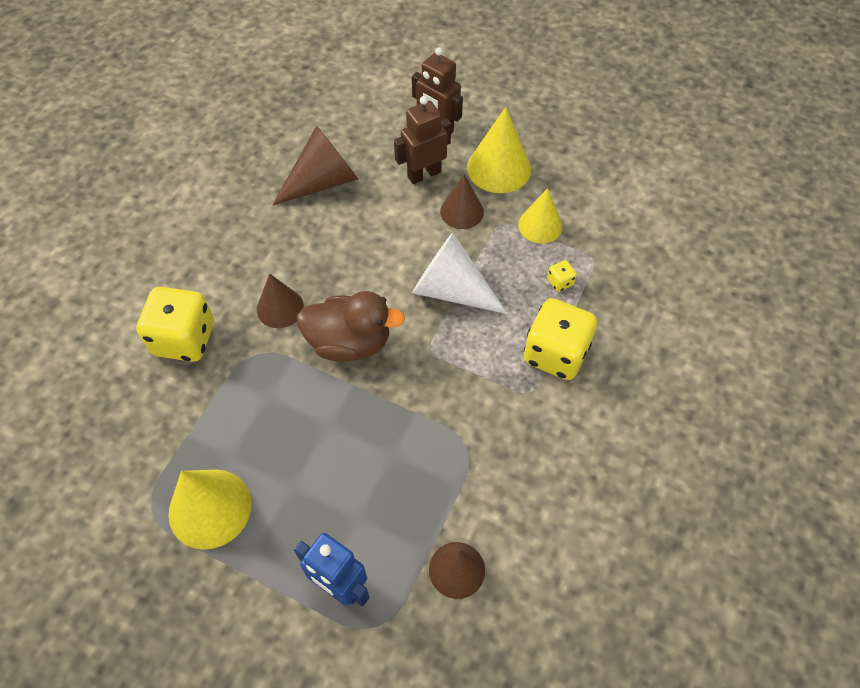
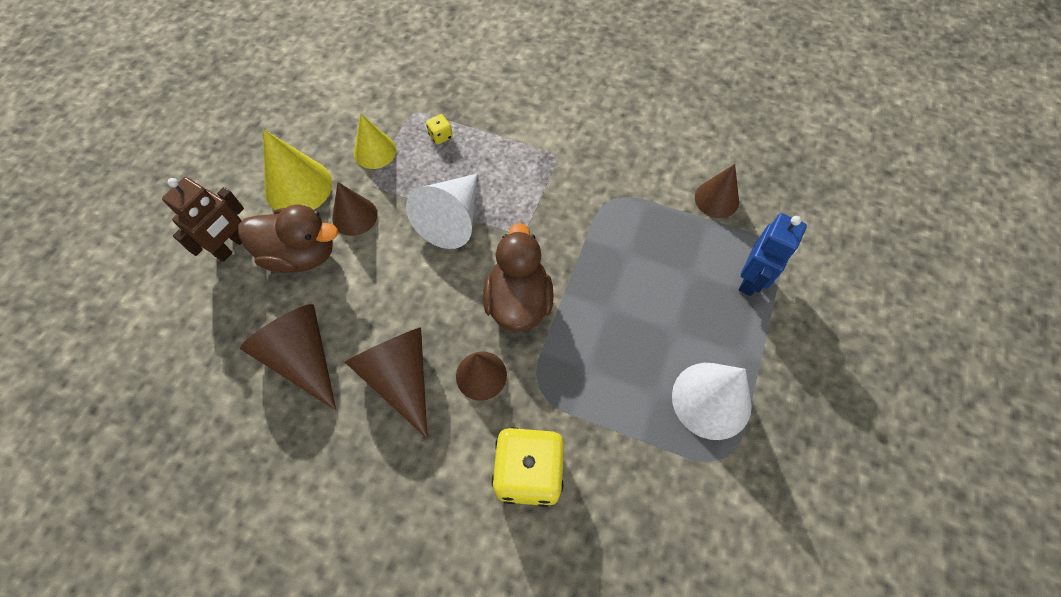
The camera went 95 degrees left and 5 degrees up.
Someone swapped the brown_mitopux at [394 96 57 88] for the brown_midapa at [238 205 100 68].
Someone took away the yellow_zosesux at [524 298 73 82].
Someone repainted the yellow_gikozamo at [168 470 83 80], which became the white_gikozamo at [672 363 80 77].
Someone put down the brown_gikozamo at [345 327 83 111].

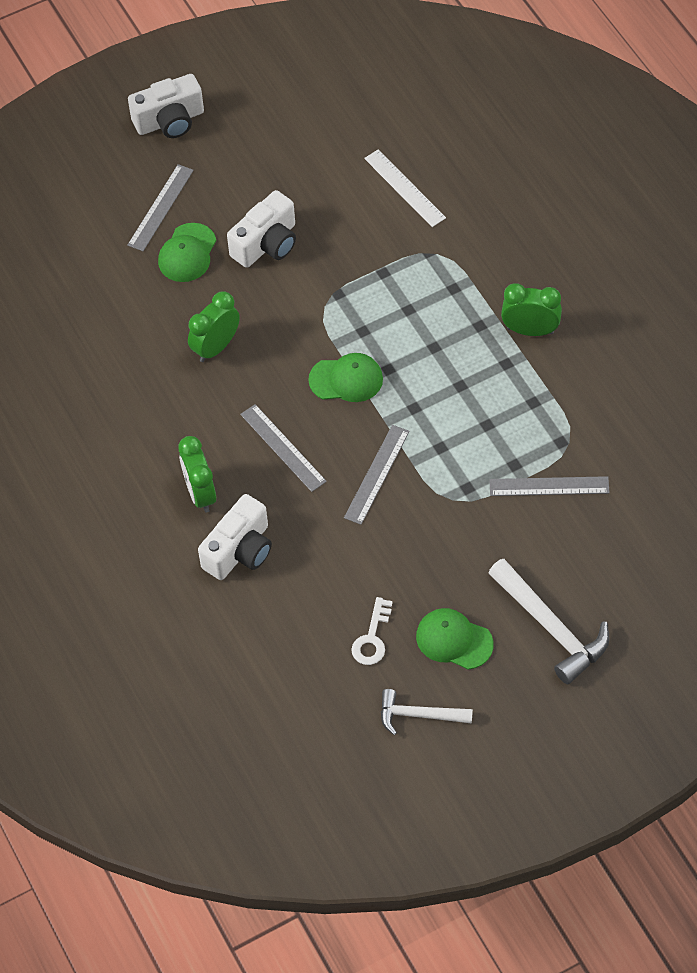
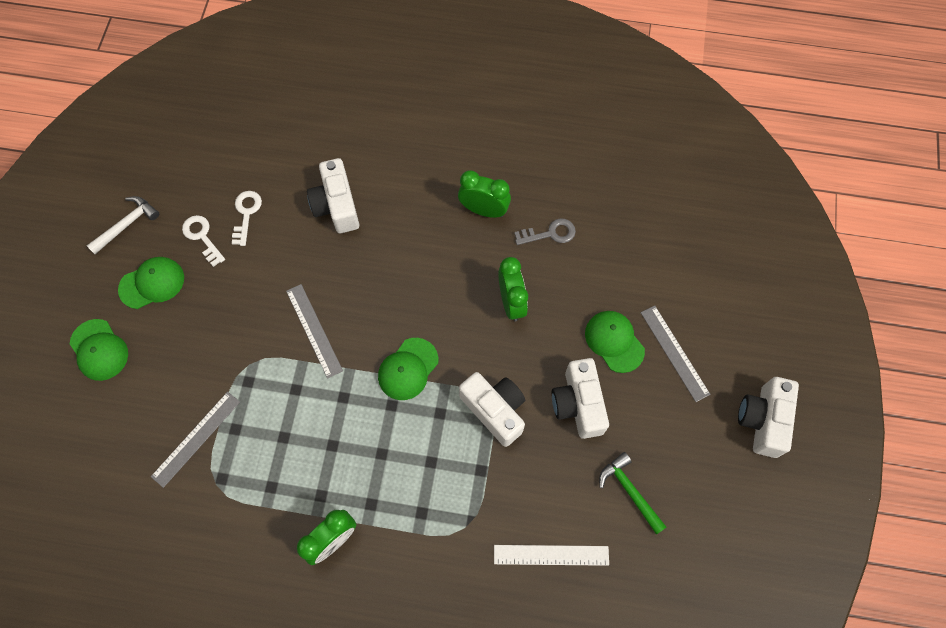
The camera went 125 degrees right and 10 degrees up.
Someone took away the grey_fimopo at [240 404 87 88].
Someone carried the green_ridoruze from [179 436 37 77] to [458 170 53 48].
Someone swapped the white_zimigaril at [489 559 120 125] for the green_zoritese at [70 319 58 62].
Someone put down the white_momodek at [232 191 30 55].
Someone put down the grey_momodek at [514 218 62 27].
Someone put down the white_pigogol at [459 372 66 75].
Someone put down the green_zimigaril at [599 452 67 83].

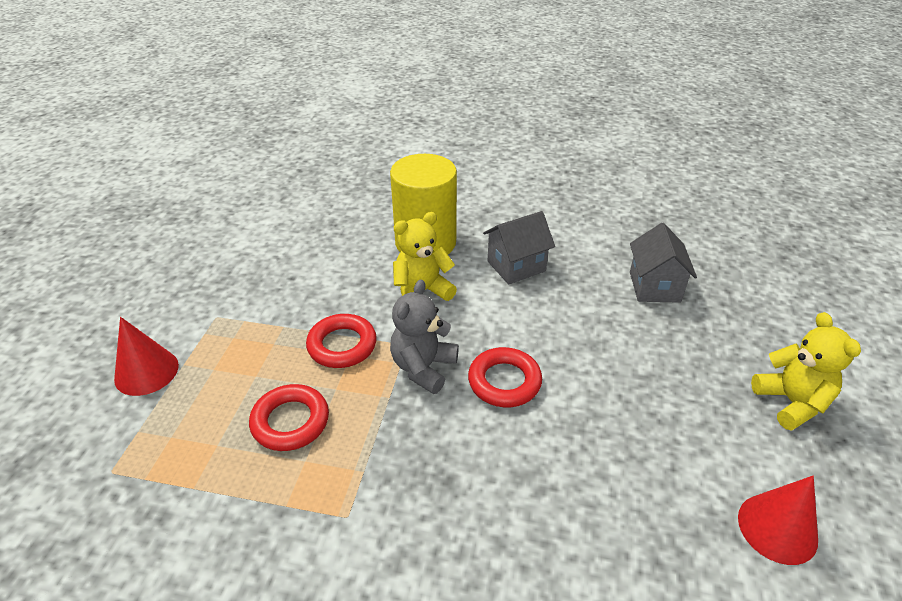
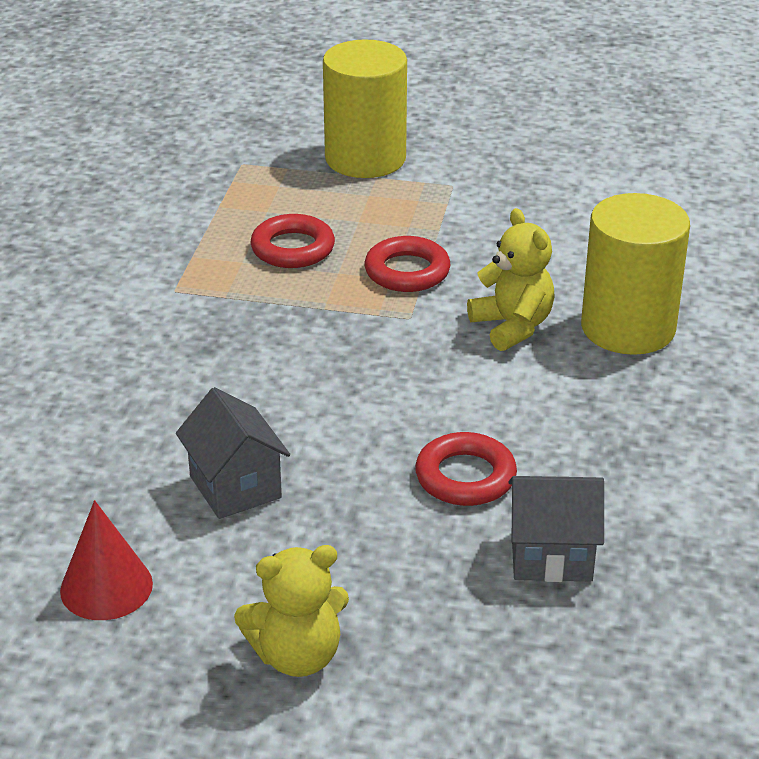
The camera went 90 degrees right and 5 degrees down.
Someone carried the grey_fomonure from [483 211 72 73] to [176 387 114 132].
Someone took away the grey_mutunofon at [390 280 69 114].
Someone swapped the red_gikozamo at [114 317 65 79] for the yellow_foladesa at [323 39 84 139].
Someone carried the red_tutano from [468 347 74 60] to [415 432 102 74].

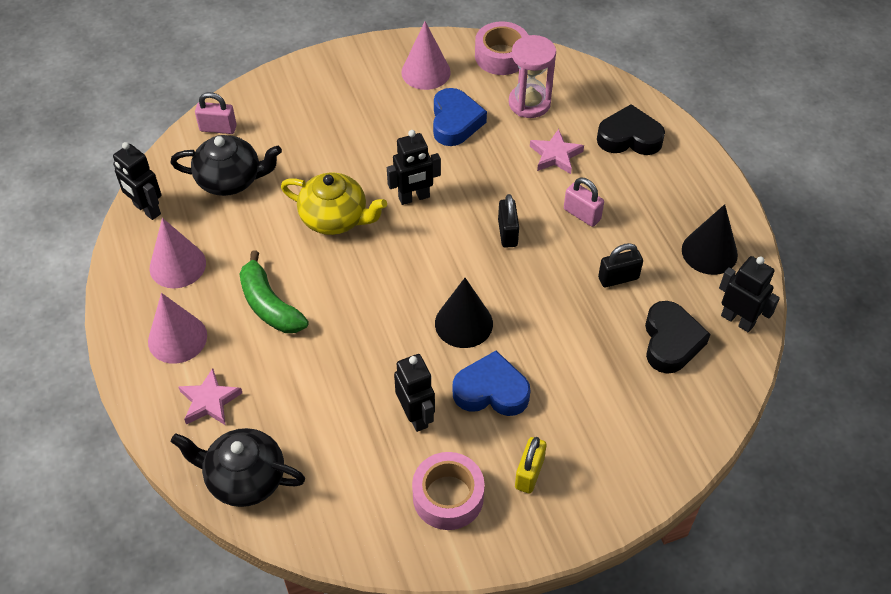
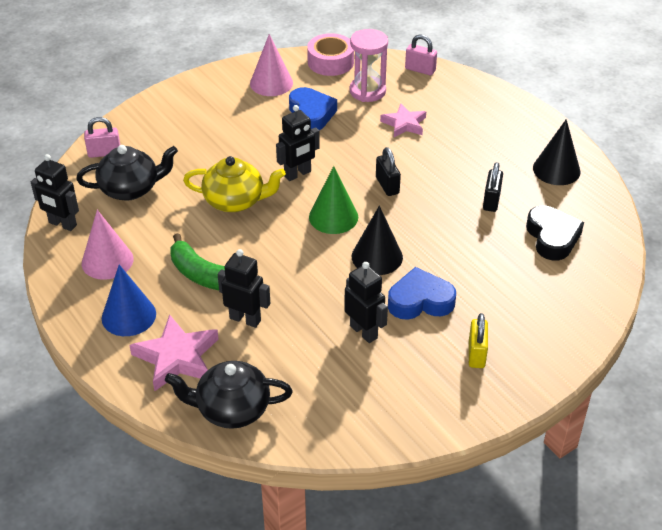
The camera went 15 degrees left and 10 degrees down.
Someone took away the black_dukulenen at [597 104 68 51].
Someone carried the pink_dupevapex from [564 178 40 49] to [405 34 32 41].
Someone rotated the black_dupevapex at [598 243 45 44] by 45 degrees counterclockwise.
Someone carried the black_mitopux from [719 256 61 76] to [218 249 52 79].
Someone repainted the pink_gikozamo at [148 293 59 71], which became the blue_gikozamo at [102 265 54 71].
Someone scaled the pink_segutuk at [178 368 64 57] by 1.52.
Someone took away the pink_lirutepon at [412 452 73 78].
Someone put down the green_gikozamo at [309 166 49 68].

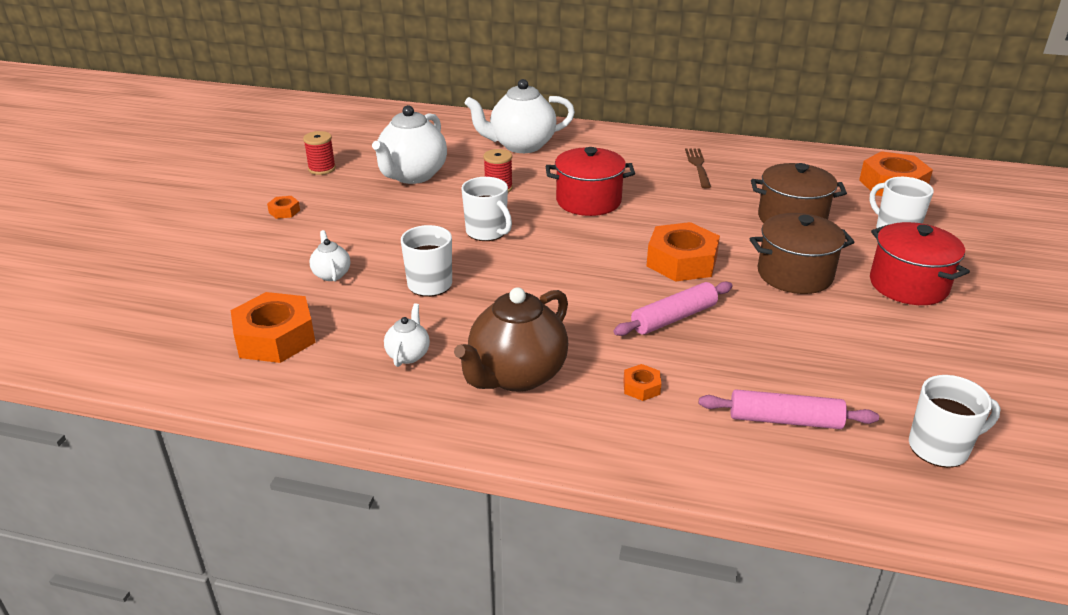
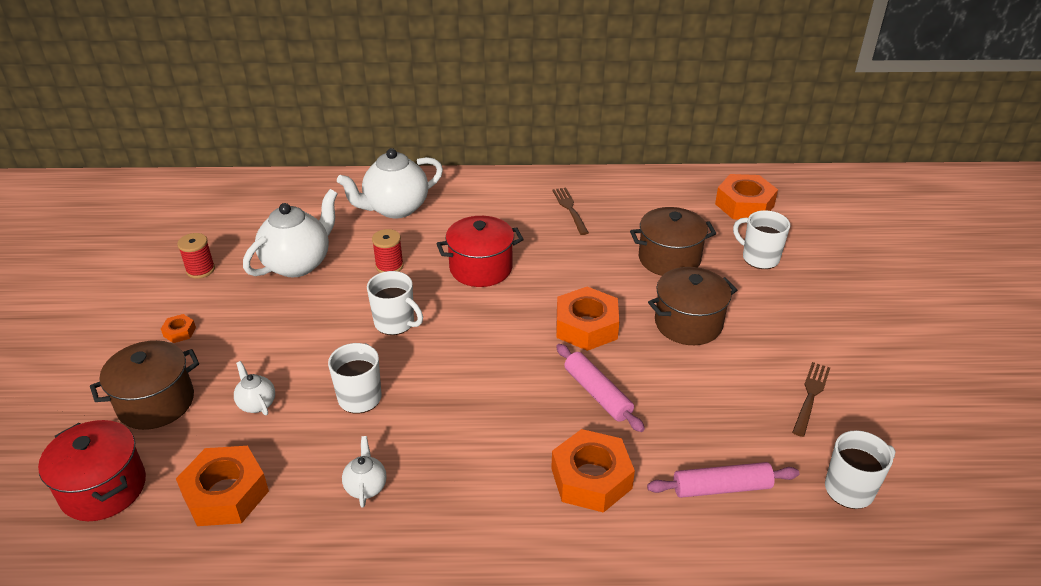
The camera went 15 degrees left and 5 degrees up.
Someone rotated the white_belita at [372 105 75 79] by 150 degrees counterclockwise.
Someone carried the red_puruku from [870 222 100 83] to [38 420 108 101].
Someone rotated the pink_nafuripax at [614 282 119 54] by 75 degrees counterclockwise.
Someone took away the brown_belita at [454 287 114 105].
Someone scaled the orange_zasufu at [623 364 38 37] by 2.22.
Someone put down the brown_puruku at [90 340 109 90].
Someone put down the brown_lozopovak at [792 362 38 75].

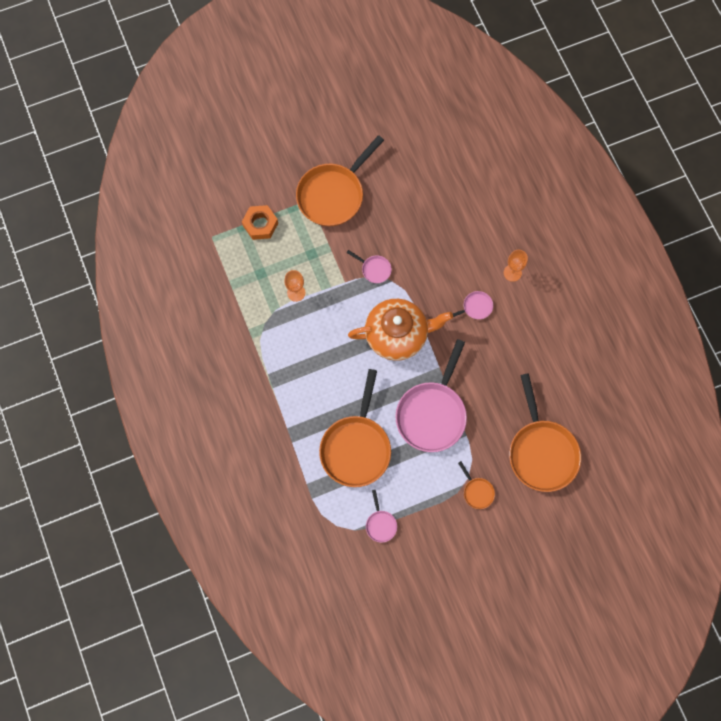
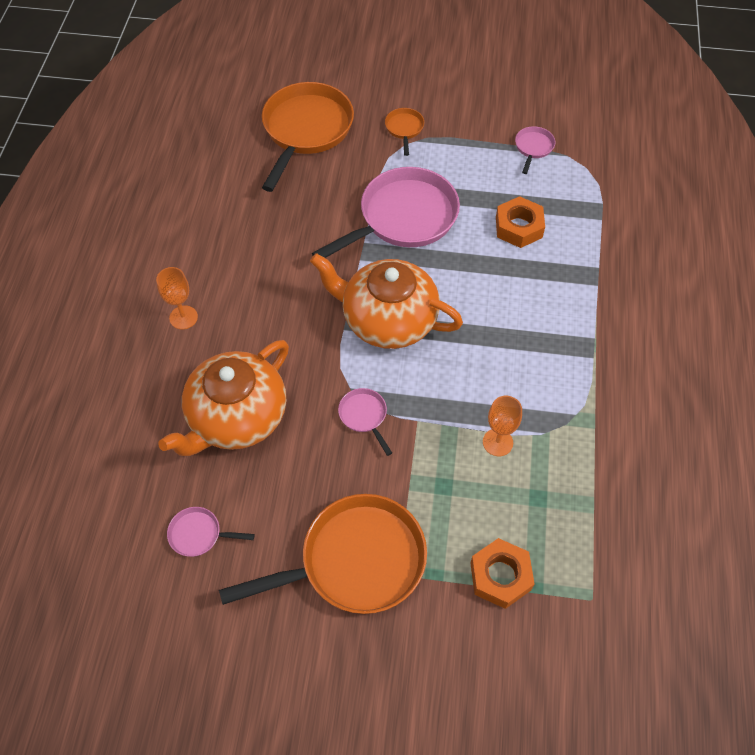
The camera went 150 degrees left and 15 degrees down.
Someone carried the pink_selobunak from [453 291 40 28] to [167 507 87 50].
Someone swapped the orange_selobunak at [319 369 72 118] for the orange_zasufu at [496 196 49 52].
Someone put down the orange_belita at [158 340 131 116].

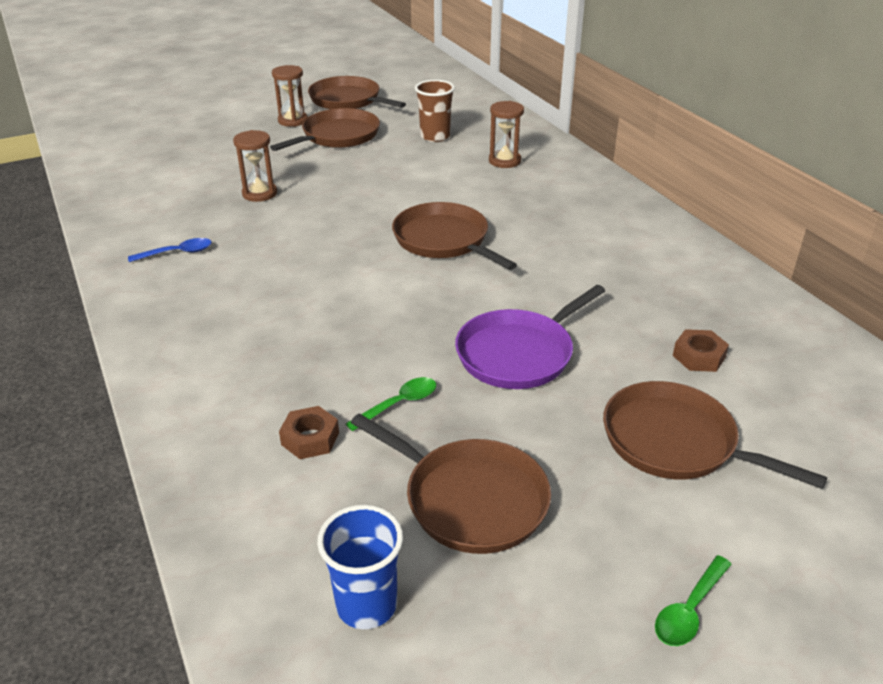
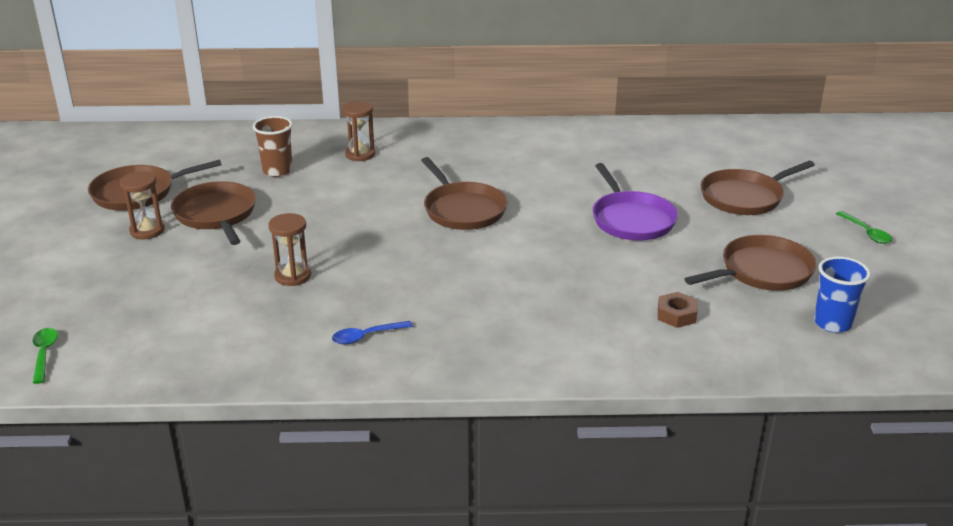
The camera went 65 degrees left and 5 degrees down.
Someone rotated the brown_selobunak at [392 202 125 68] by 105 degrees counterclockwise.
Someone rotated the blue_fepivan at [128 238 84 24] by 120 degrees counterclockwise.
Someone took away the brown_zasufu at [673 329 56 43].
Someone carried the green_fepivan from [346 377 90 54] to [33 328 25 56].

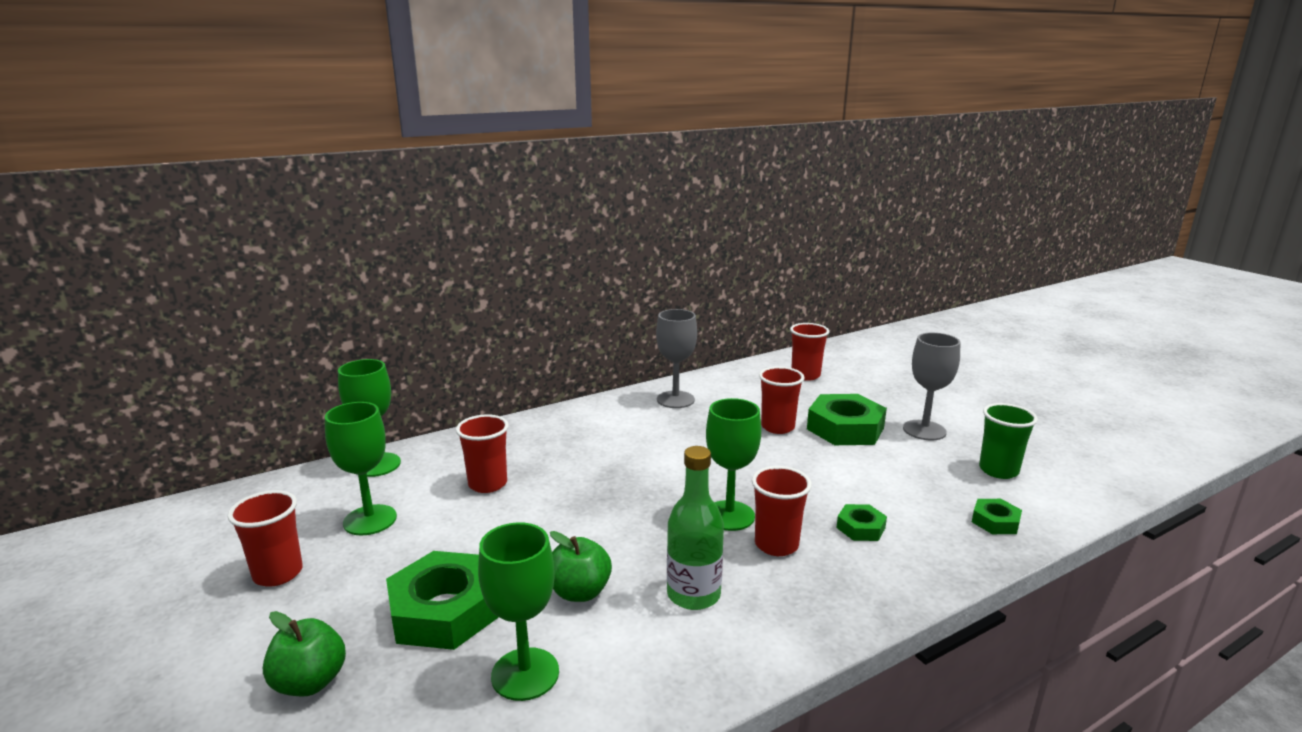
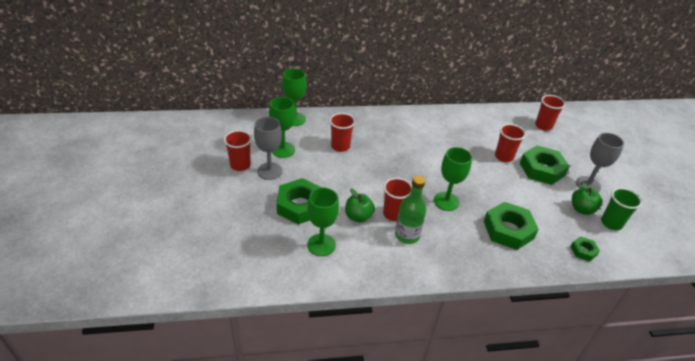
The camera went 20 degrees right and 20 degrees up.
Someone carried the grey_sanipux from [656 309 41 99] to [254 117 28 63].
Someone carried the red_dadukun from [752 466 60 90] to [383 178 29 43].
Someone scaled the green_zasufu at [836 504 51 37] by 2.01.
Someone carried the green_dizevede from [263 611 83 85] to [572 182 30 33].

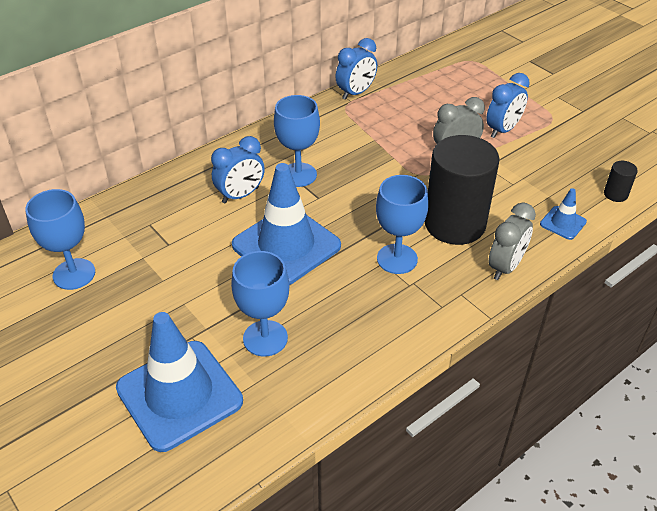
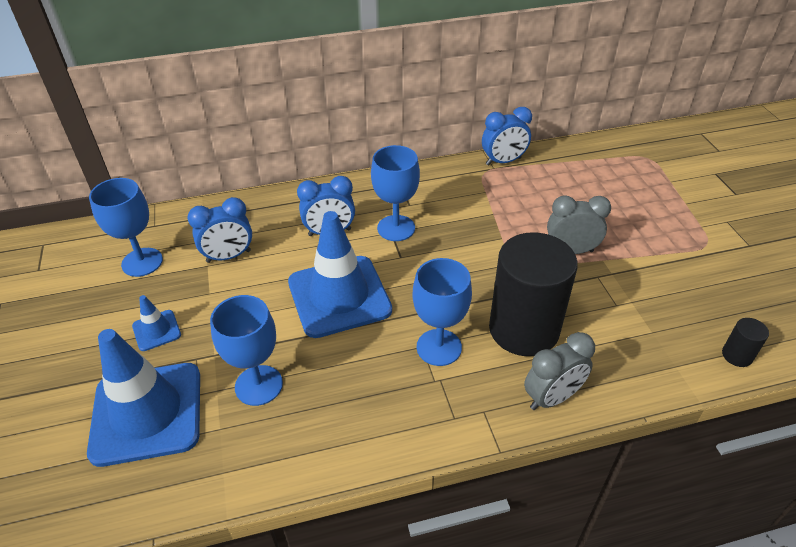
The camera went 25 degrees right and 0 degrees up.
Someone carried the blue_ridoruze from [486 73 44 65] to [187 197 65 66].
Someone carried the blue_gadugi from [540 188 47 52] to [132 295 49 56].

